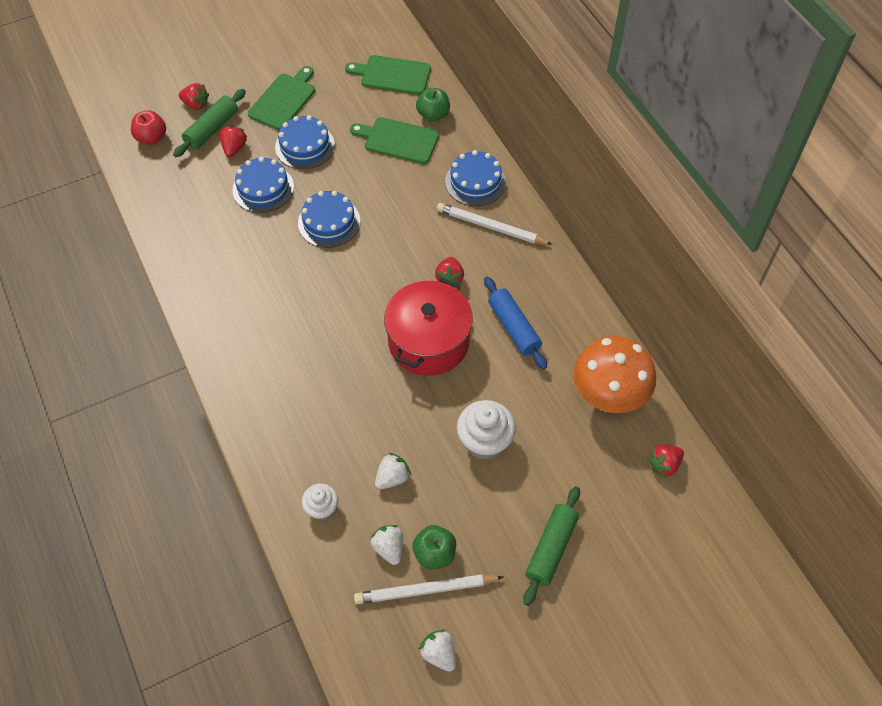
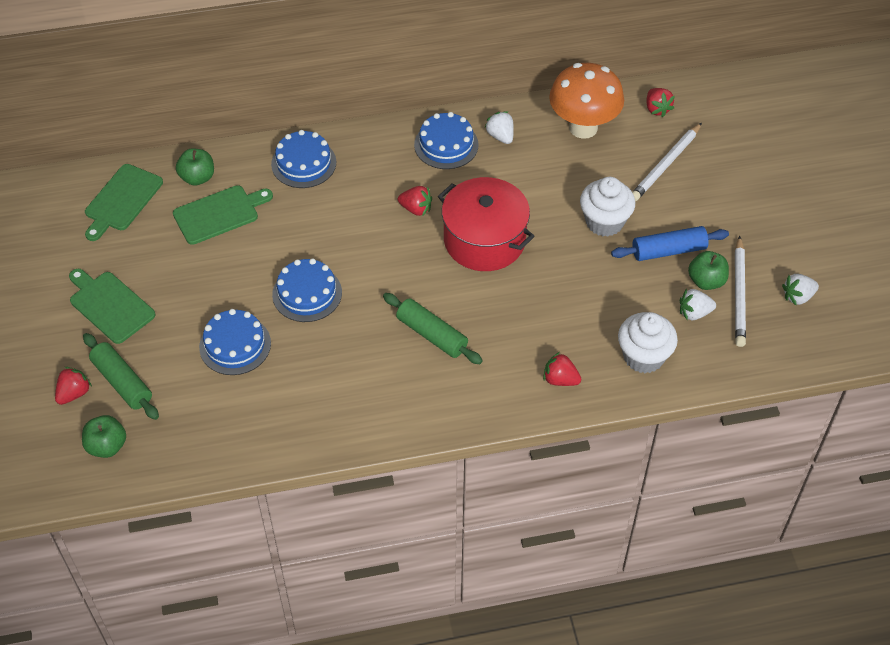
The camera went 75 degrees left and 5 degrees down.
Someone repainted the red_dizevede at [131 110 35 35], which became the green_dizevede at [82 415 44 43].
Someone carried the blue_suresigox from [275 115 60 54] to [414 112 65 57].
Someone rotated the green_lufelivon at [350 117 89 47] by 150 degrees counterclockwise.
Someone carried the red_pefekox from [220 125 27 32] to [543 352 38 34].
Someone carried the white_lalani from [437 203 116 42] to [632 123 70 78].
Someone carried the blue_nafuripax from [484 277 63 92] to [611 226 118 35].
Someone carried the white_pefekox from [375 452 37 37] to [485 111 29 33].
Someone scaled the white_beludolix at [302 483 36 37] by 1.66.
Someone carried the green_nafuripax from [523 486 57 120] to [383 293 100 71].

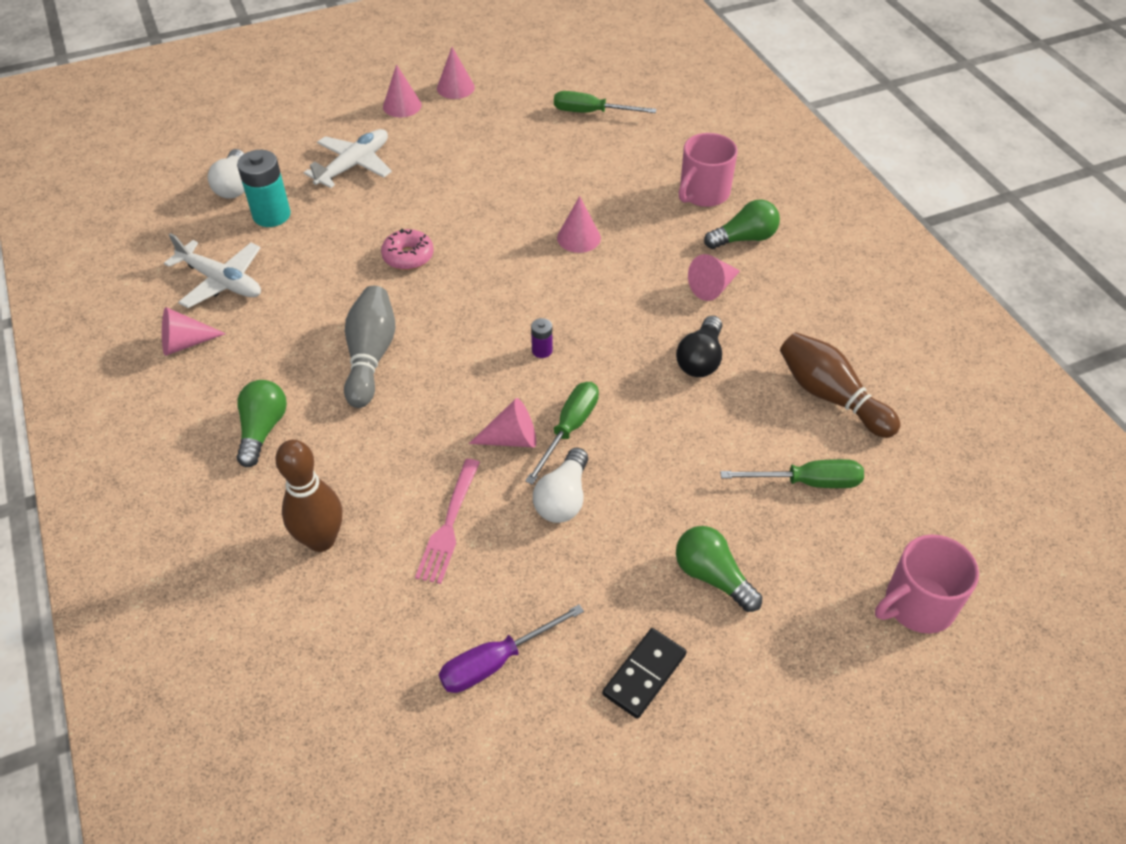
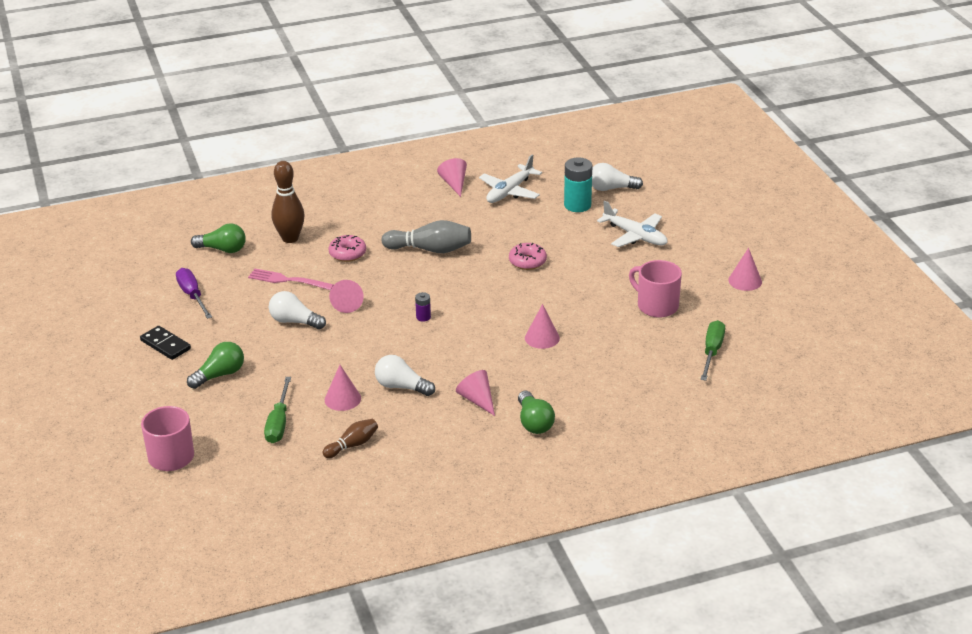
The camera went 95 degrees right and 15 degrees down.
Someone carried the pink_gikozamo from [383 64 39 53] to [325 365 36 46].
Someone carried the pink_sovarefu from [679 133 58 74] to [629 260 53 58].
Someone repainted the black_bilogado at [676 316 46 61], which became the white_bilogado at [375 355 60 41].
Someone scaled the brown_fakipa at [780 332 120 106] by 0.59.
Someone carried the green_bilogado from [236 380 51 87] to [191 224 55 29].
Someone took away the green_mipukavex at [525 382 74 103].
Someone put down the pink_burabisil at [329 235 37 27].

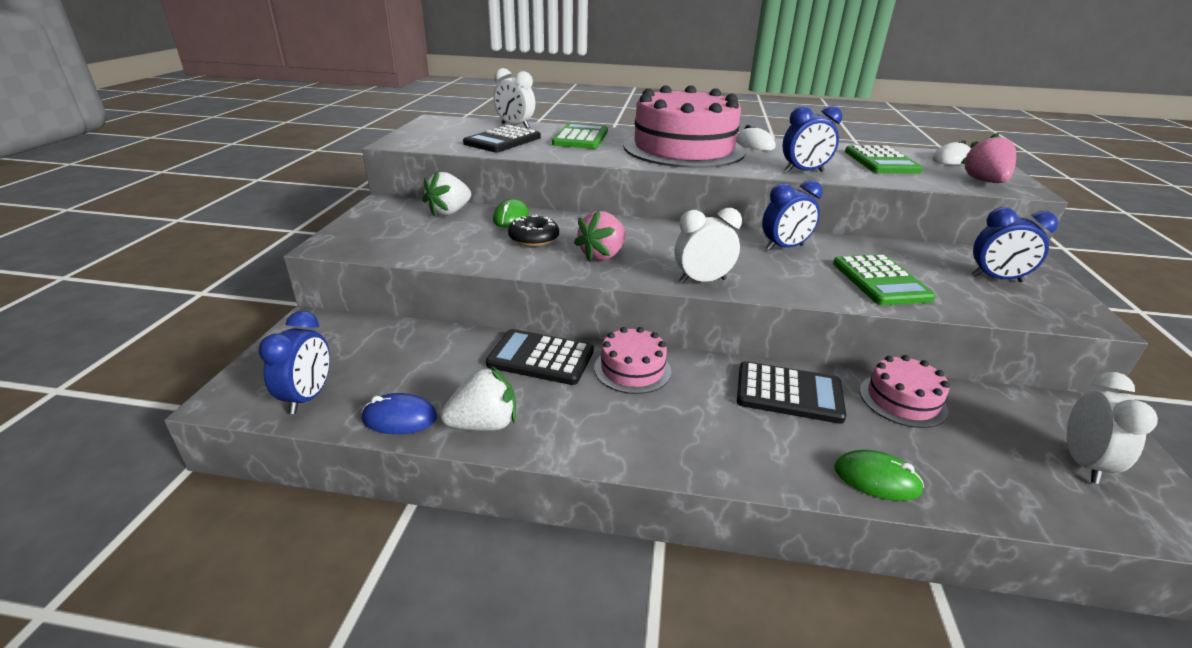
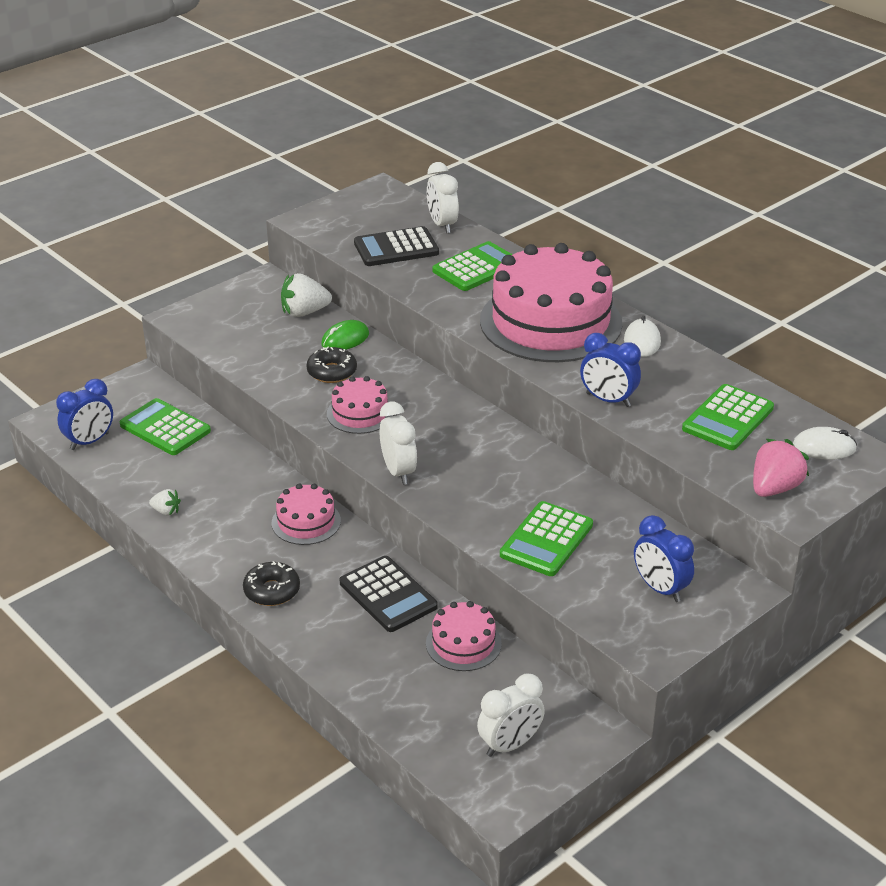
The camera went 40 degrees right and 5 degrees up.
Someone took away the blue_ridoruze at [762 180 61 71].
Someone rotated the white_ridoruze at [675 208 67 76] by 45 degrees clockwise.
Someone swapped the pink_pefekox at [574 211 52 51] for the pink_suresigox at [327 376 66 58].
Someone took away the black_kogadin at [486 329 108 56].
Someone scaled the white_pefekox at [441 366 75 65] by 0.55.
Someone took away the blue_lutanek at [362 393 75 41].
Someone took away the green_lutanek at [834 450 90 51].
Someone put down the green_kogadin at [120 398 91 57].
Someone put down the black_burabisil at [243 561 57 45].

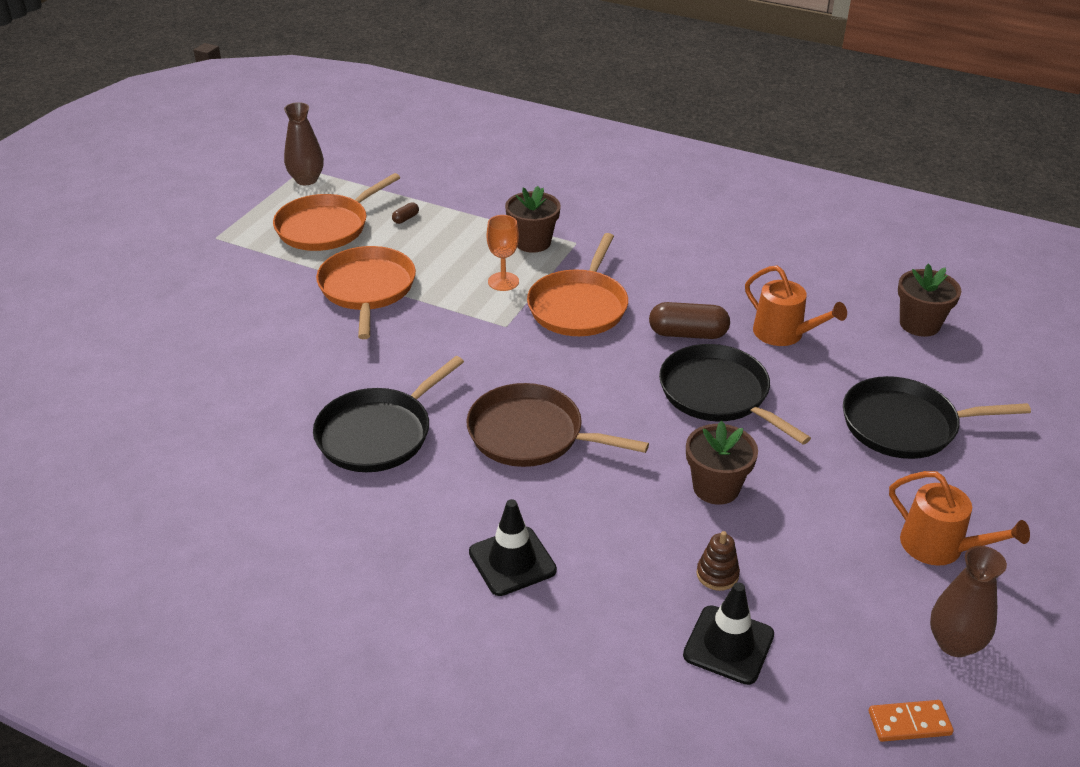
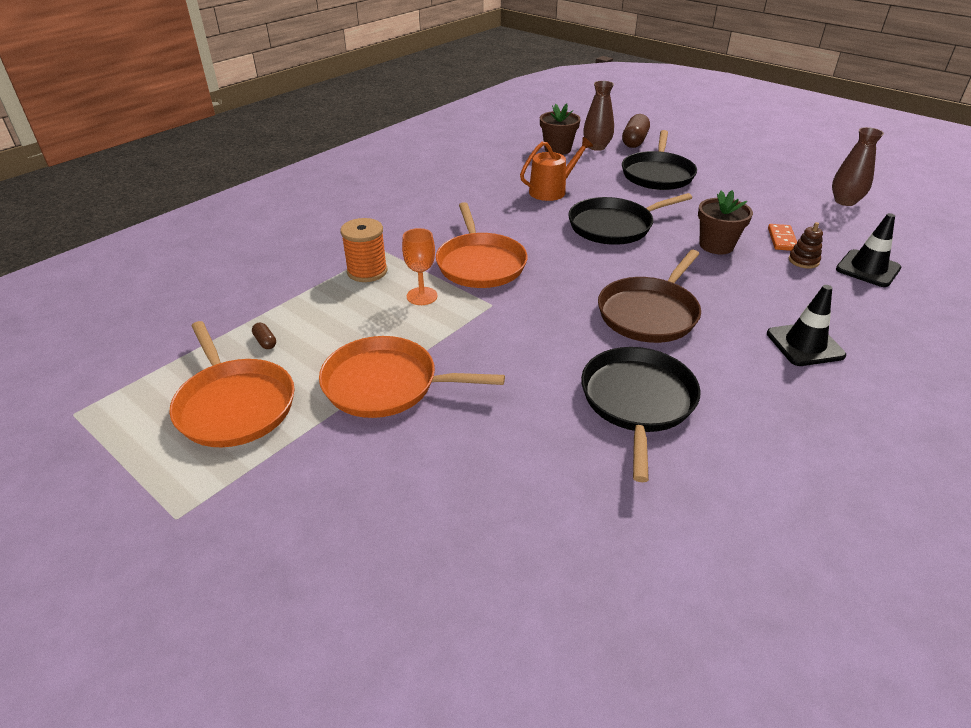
The camera went 75 degrees left and 0 degrees up.
Someone carried the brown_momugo from [284 102 40 83] to [583 81 31 70].
Someone swapped the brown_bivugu at [505 186 56 67] for the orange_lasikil at [340 218 47 64].
Someone rotated the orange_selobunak at [527 233 101 103] by 45 degrees clockwise.
Someone carried the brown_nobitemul from [649 302 81 37] to [622 114 28 34].
Someone rotated the black_selobunak at [313 356 151 116] by 135 degrees counterclockwise.
Someone took away the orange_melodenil at [889 471 141 95].
Someone carried the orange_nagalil from [869 700 85 42] to [768 224 29 27].

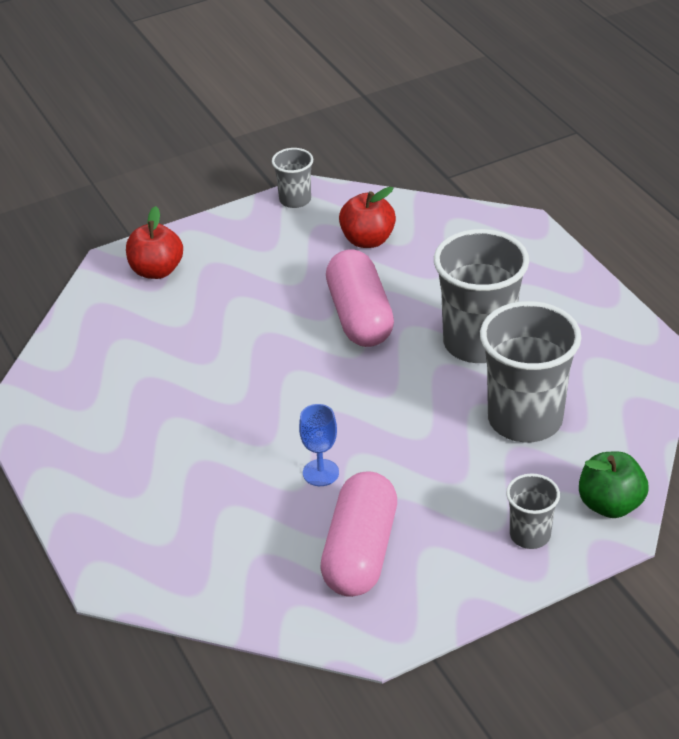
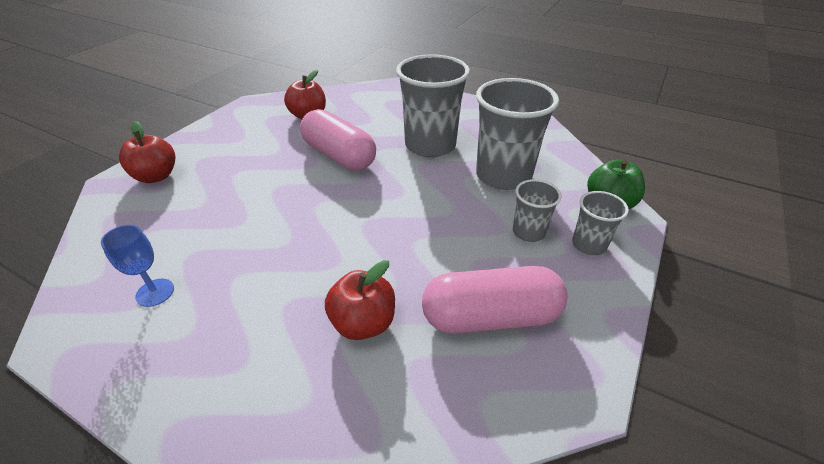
The camera went 35 degrees left and 0 degrees up.
Someone carried the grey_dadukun from [272 148 41 60] to [513 179 49 63].
Someone carried the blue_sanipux from [299 404 40 82] to [101 225 73 82].
Someone rotated the pink_nobitemul at [320 472 77 125] by 75 degrees counterclockwise.
Someone put down the red_dizevede at [325 260 70 80].

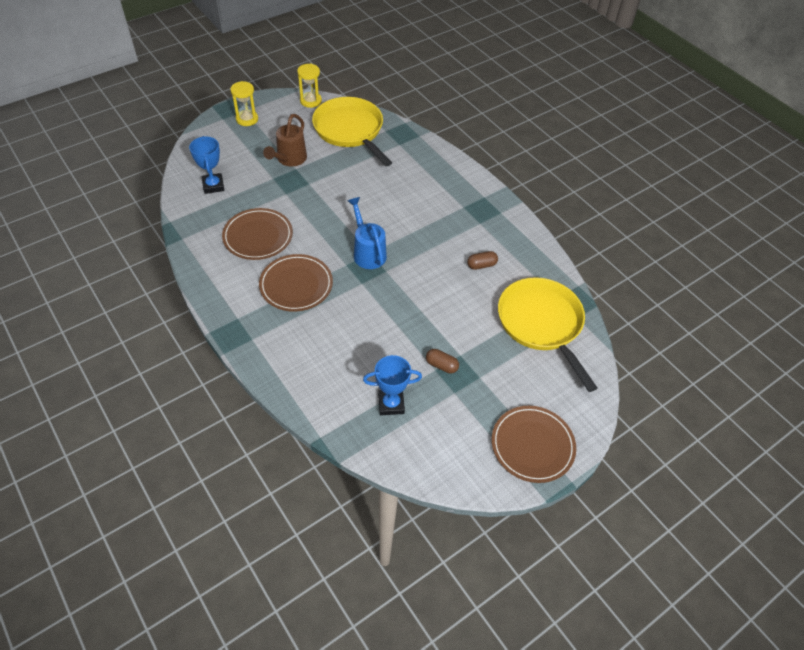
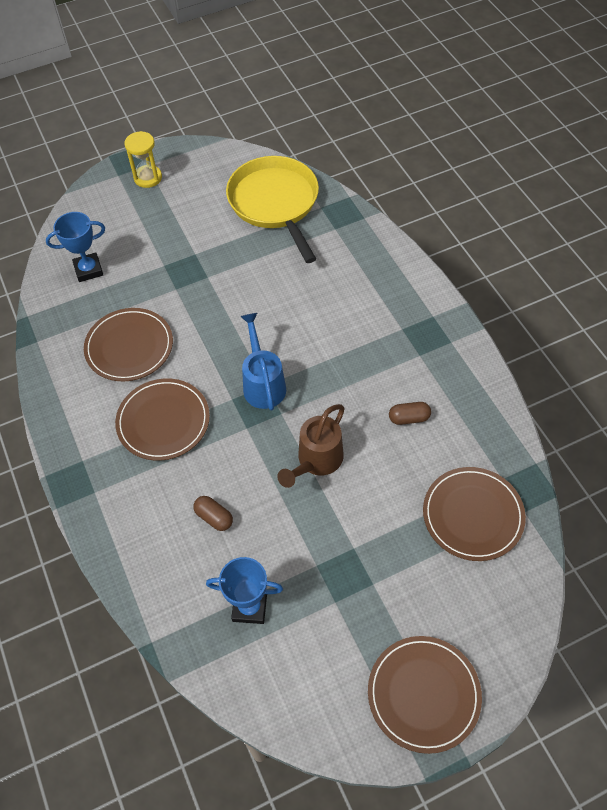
The camera went 15 degrees right and 5 degrees up.
Someone took away the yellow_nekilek at [297 64 25 44].
Someone carried the brown_melodenil from [263 114 44 53] to [277 404 68 84].
Someone rotated the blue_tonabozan at [189 136 35 58] by 75 degrees clockwise.
Someone swapped the yellow_selobunak at [498 277 99 115] for the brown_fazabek at [423 467 103 94].
Someone carried the brown_nobitemul from [426 349 33 25] to [193 496 40 35].

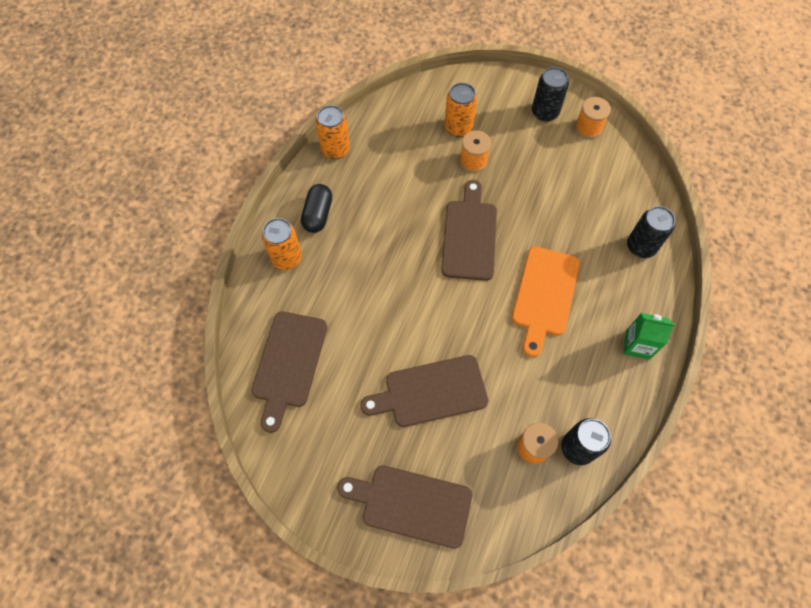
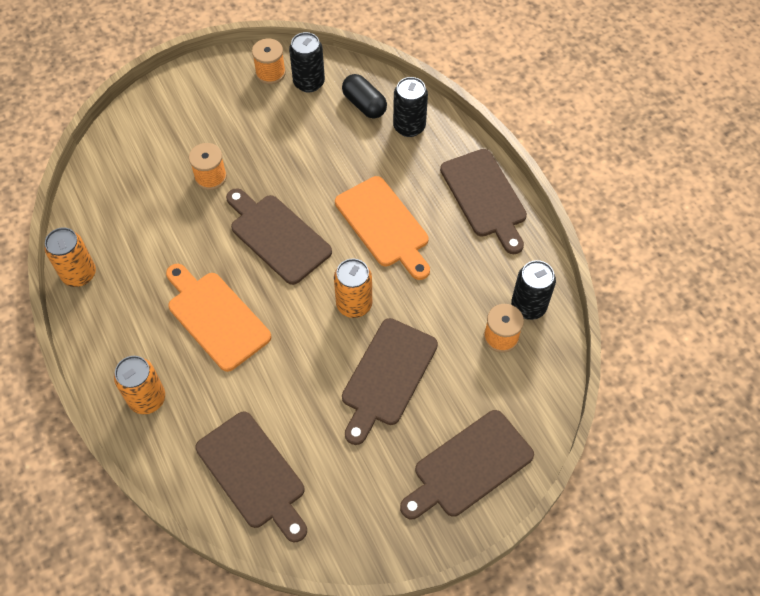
The camera went 50 degrees left and 5 degrees down.
Someone carried the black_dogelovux from [532 67 37 55] to [289 32 36 61].
Someone carried the orange_dogelovux from [444 83 33 54] to [334 259 38 59].
Someone carried the black_nobitemul from [301 184 31 49] to [342 74 45 45].
Someone swapped the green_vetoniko at [623 313 52 47] for the brown_lufelivon at [440 149 87 105].
Someone put down the orange_lufelivon at [166 264 105 108].

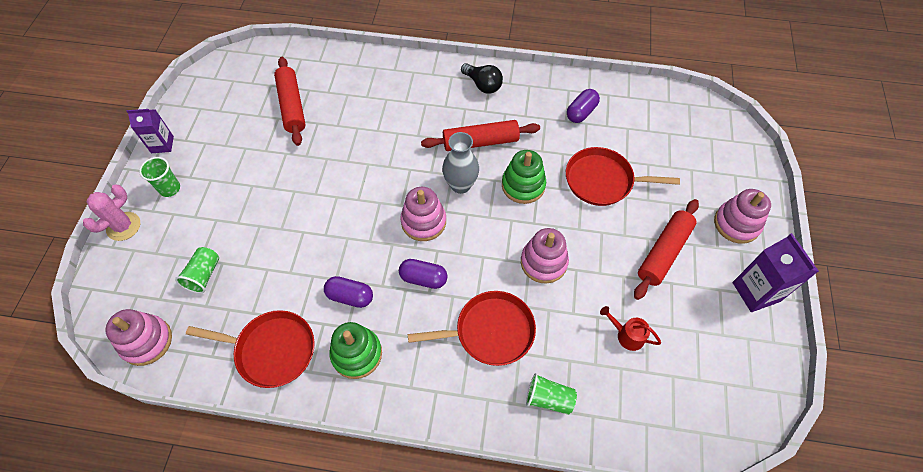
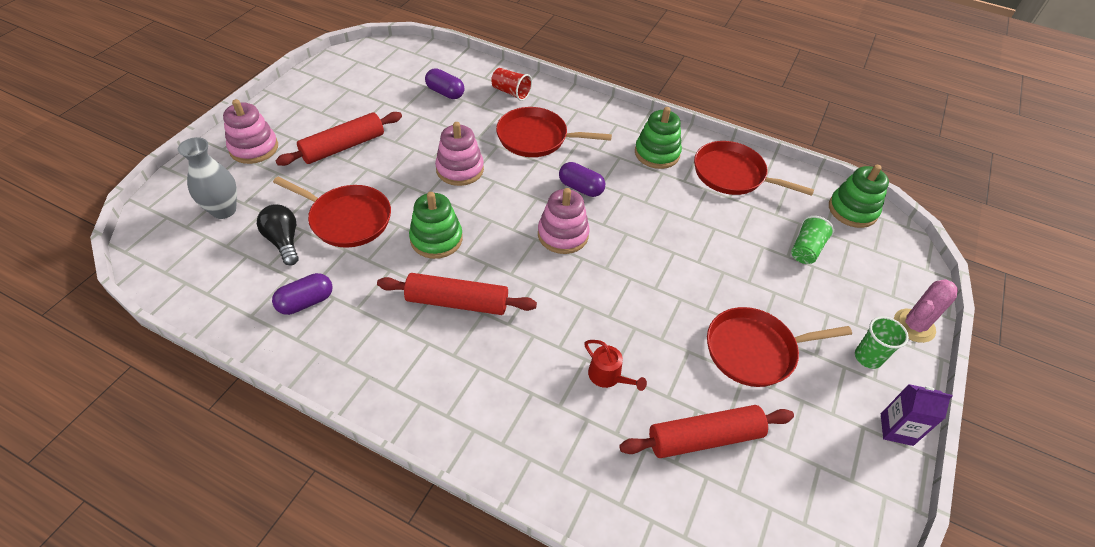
The camera went 165 degrees left and 10 degrees down.
Someone rotated the red_nafuripax at [274 57 32 89] by 75 degrees clockwise.
Someone carried the black_bilogado from [461 63 42 31] to [257 204 42 62].
Someone carried the grey_momugo from [442 132 37 62] to [178 137 59 82].
Someone took away the purple_vetoniko at [733 233 86 79].
Someone carried the purple_nobitemul from [324 276 49 32] to [425 68 40 31].
Someone carried the red_melodenil from [600 306 61 45] to [584 340 63 51].
Someone repainted the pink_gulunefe at [105 309 67 57], which became the green_gulunefe at [829 165 60 63].
Someone repainted the green_dadukun at [526 373 51 42], which became the red_dadukun at [491 68 41 33].
Someone put down the red_selobunak at [707 307 145 80].

